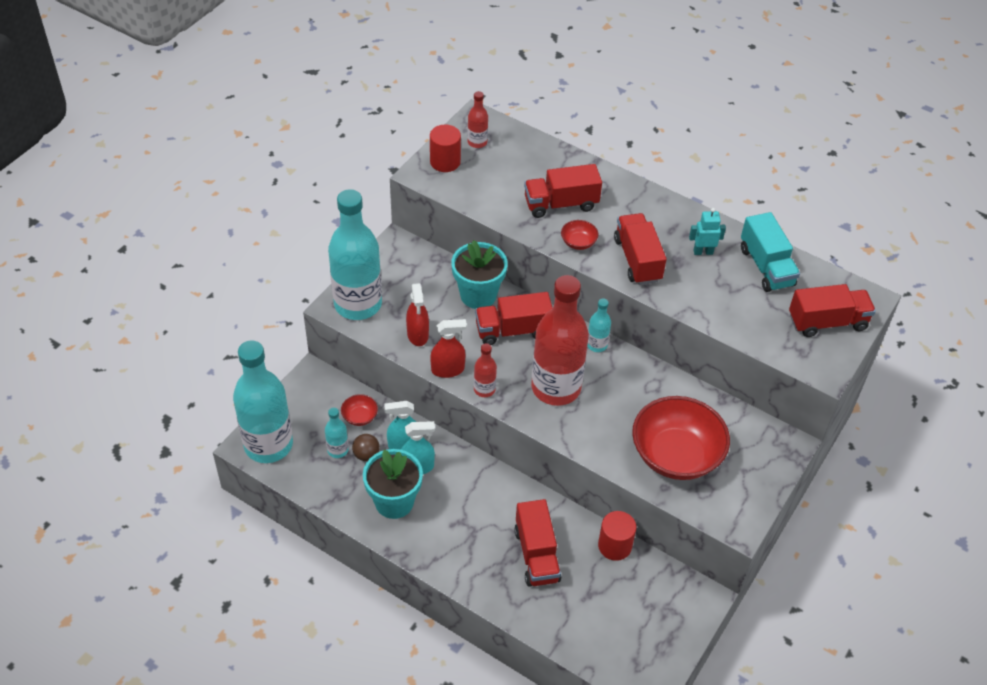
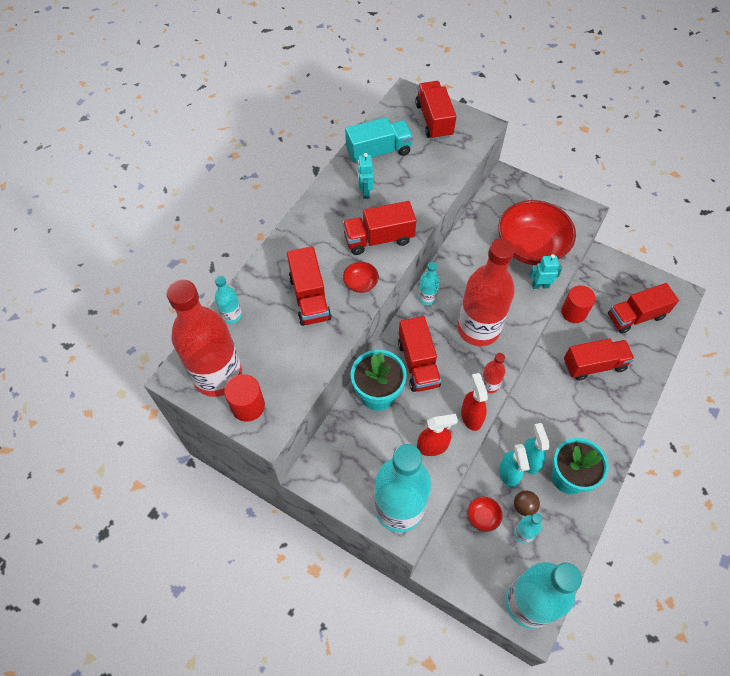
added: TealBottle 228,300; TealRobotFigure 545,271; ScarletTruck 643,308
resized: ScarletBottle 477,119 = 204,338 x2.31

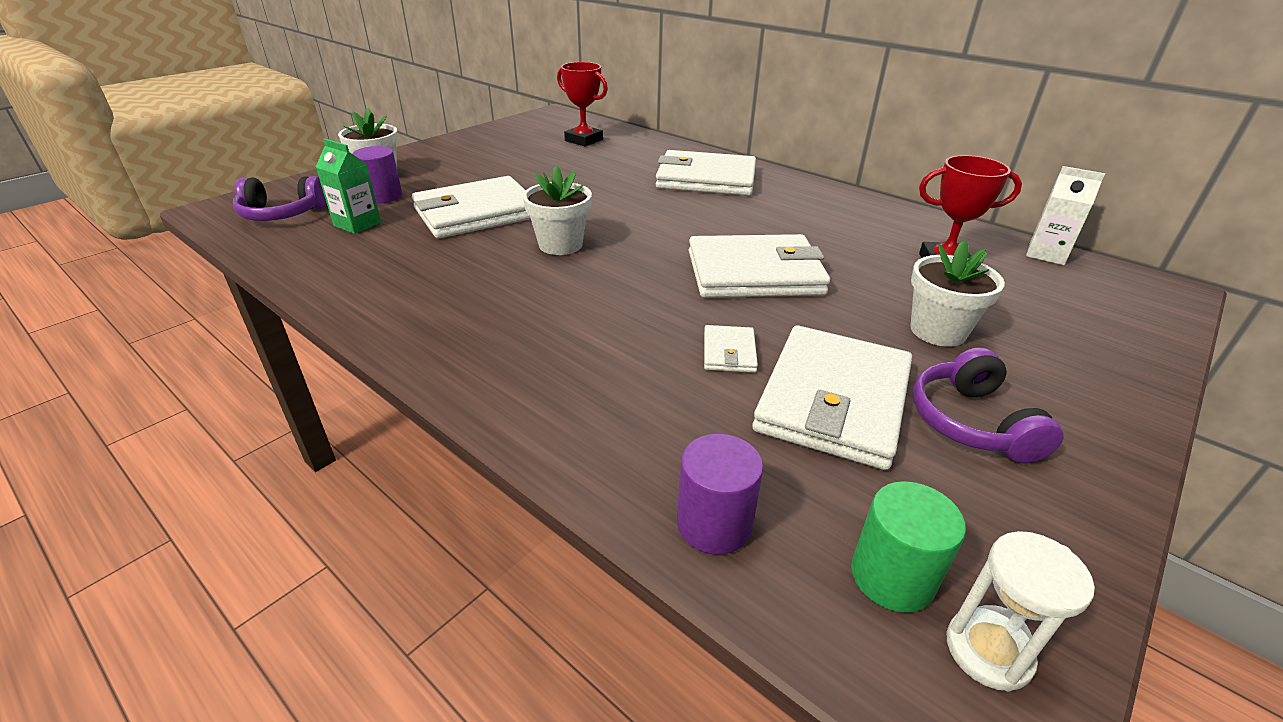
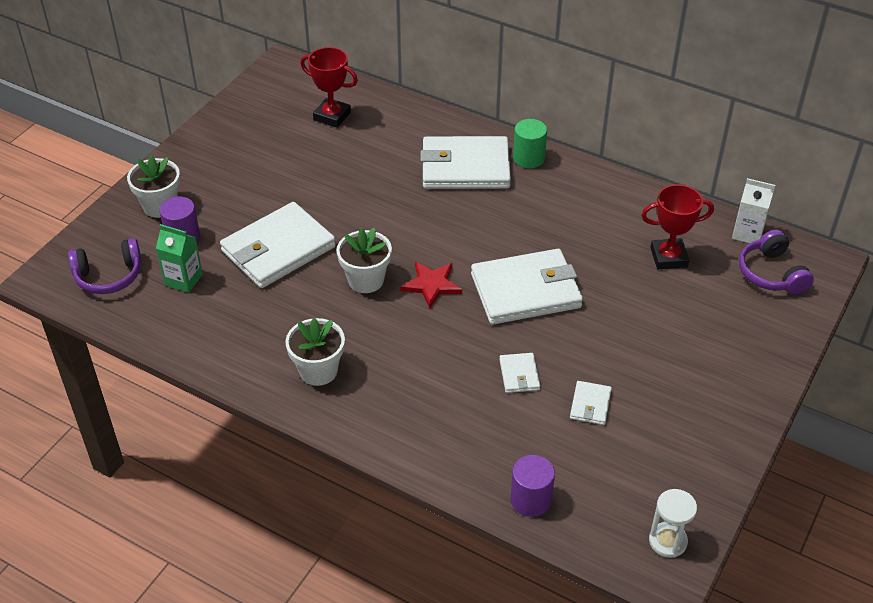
added: ScarletStarShape 431,285
moved: EmeraldSolidCylinder 908,547 to 530,143; WhitePottedPlant 957,293 to 315,352; RoyalPurpleHeadset 988,405 to 776,261
resized: WhiteBillfold 832,397 = 591,403 x0.44

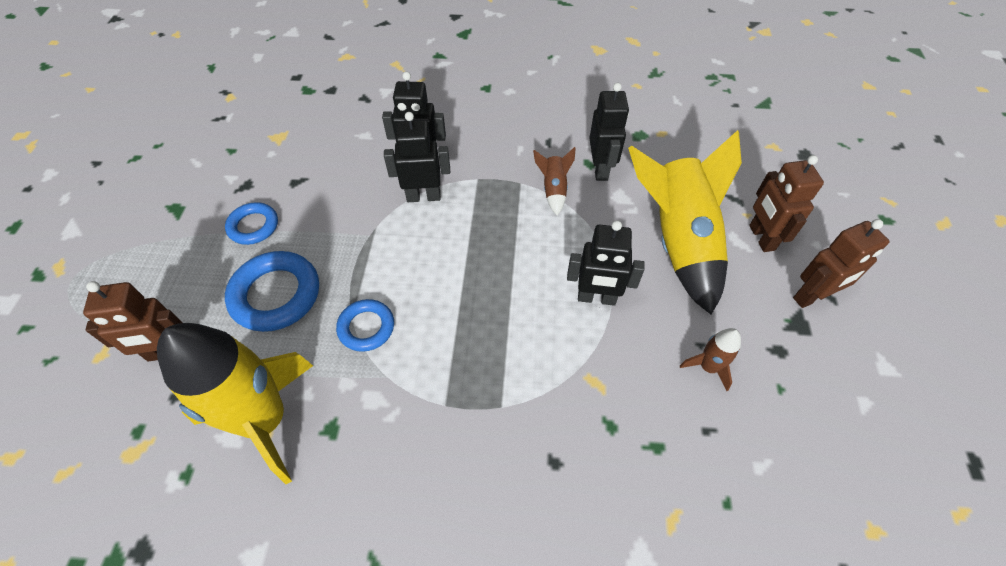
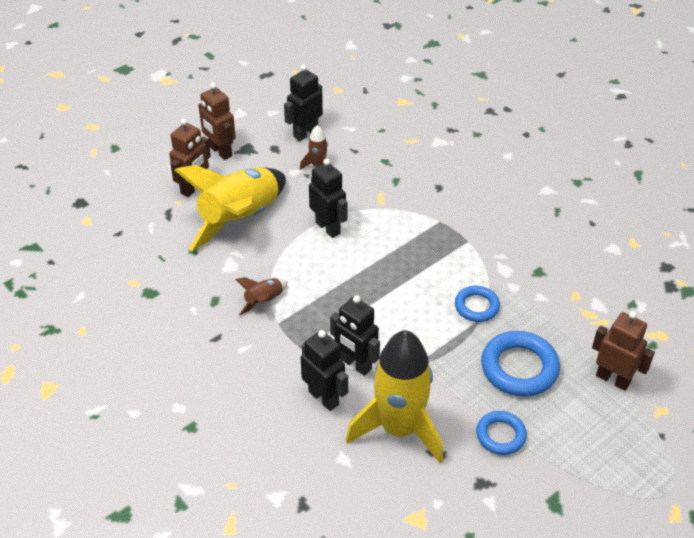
moved: YellowRocket 235,403 to 394,396; JetBlackRobotFigure 609,132 to 303,102
turned: DarkBrownRobotFigure 841,263 = 217,121 150 degrees counterclockwise

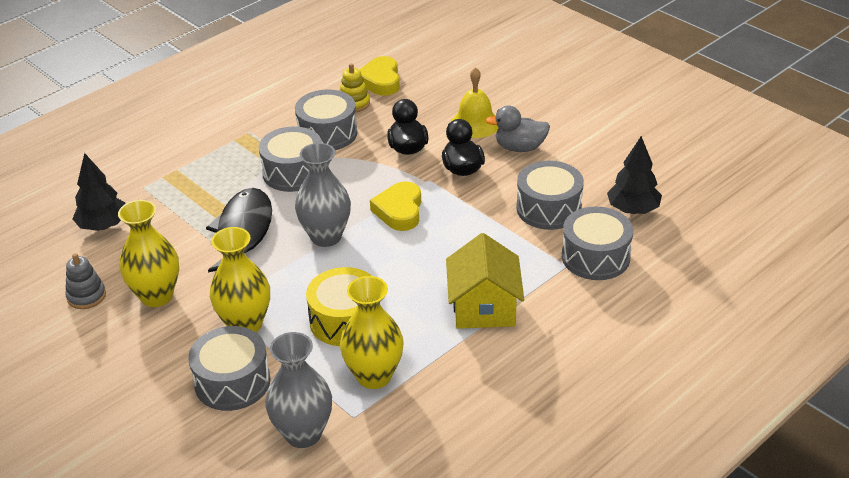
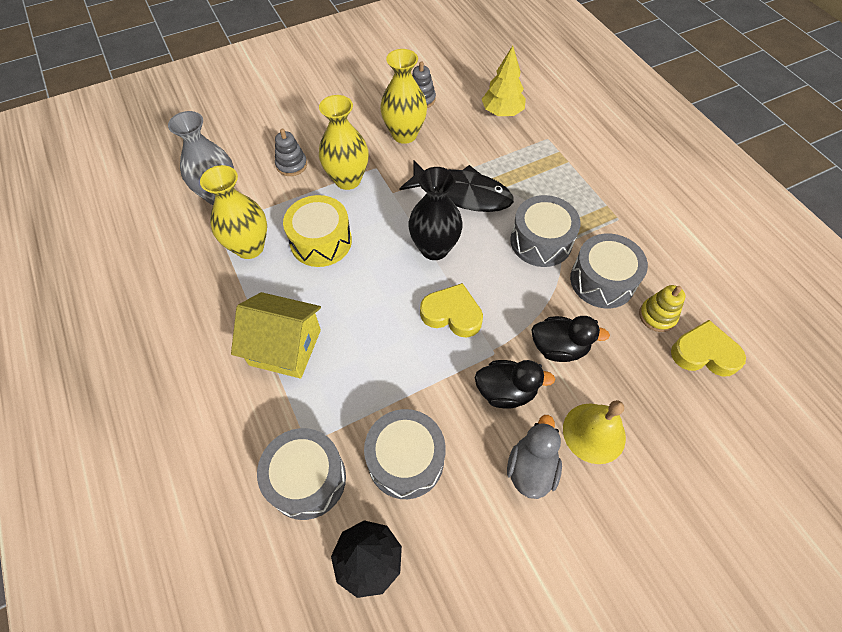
replaced: GrayToyDrum 229,368 to GrayStackingRings 291,152
recoloured: JetBlackTree 99,192 to YellowTree 504,81; GrayFlowerVase 323,195 to JetBlackFlowerVase 436,213

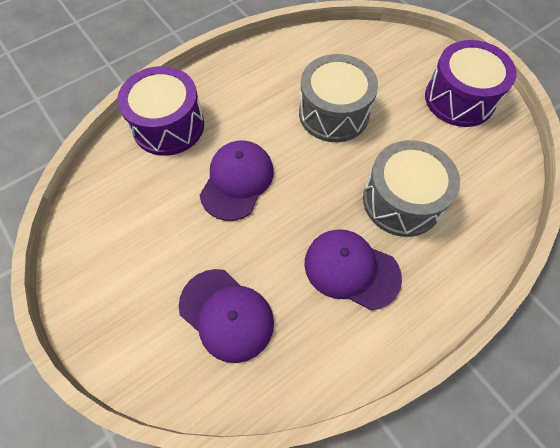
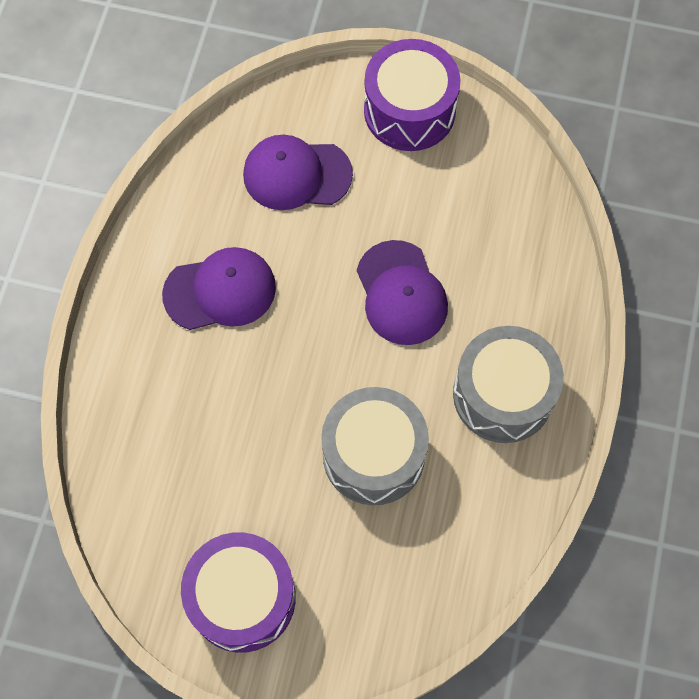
moved: RoyalPurpleToyDrum 160,111 to 412,95; GrayToyDrum 411,188 to 508,384

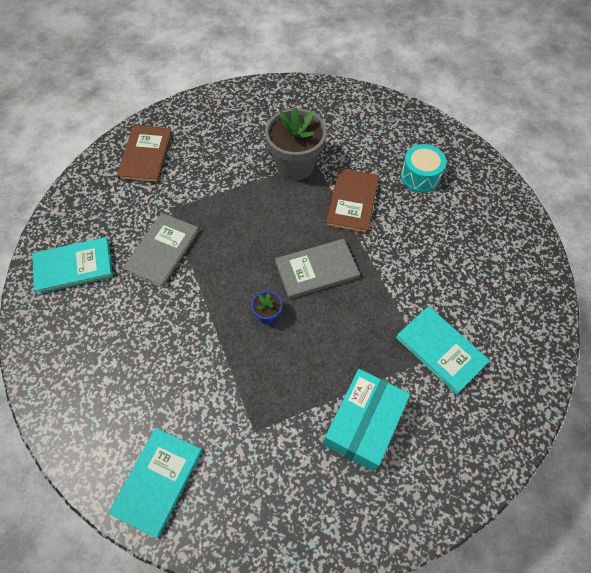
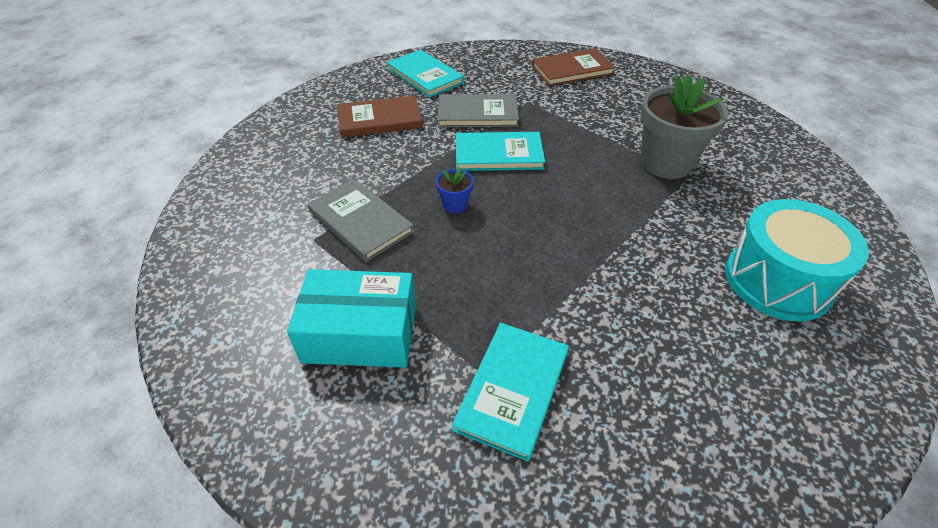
moved: TealHardback 155,483 to 500,151; GrayHardback 317,269 to 360,220; DarkBrownHardback 352,201 to 380,116
resized: TealToyDrum 424,168 = 797,260 x1.57

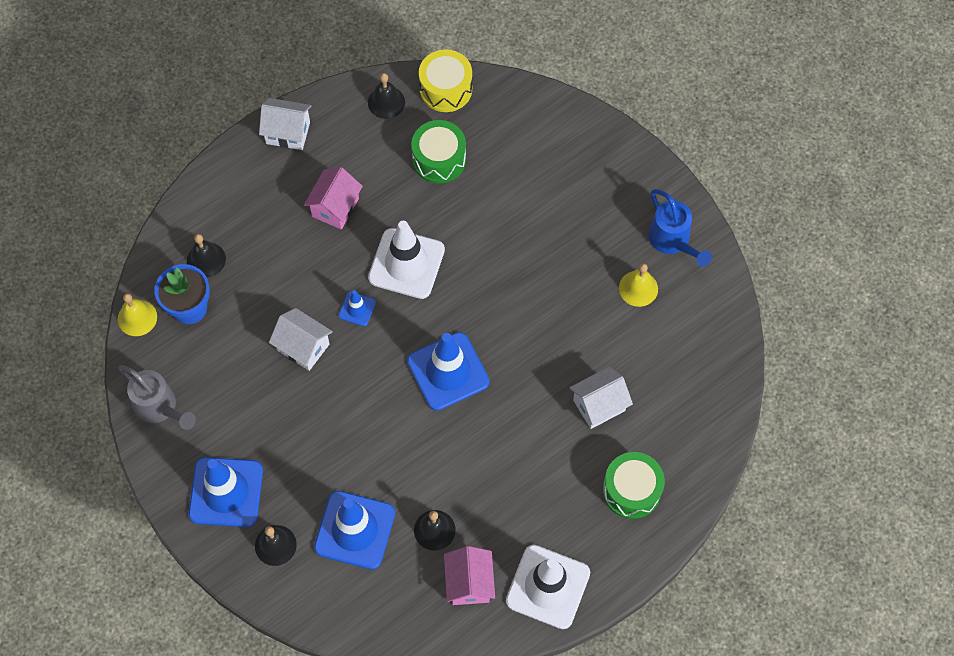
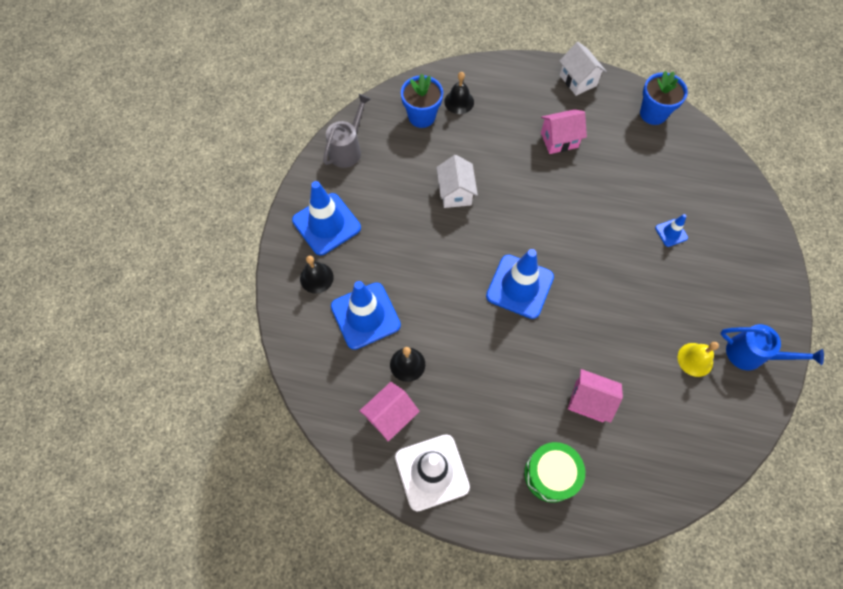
removed: YellowBell 137,314; WhiteSafetyCone 406,260; EmeraldToyDrum 438,152; YellowToyDrum 445,80
moved: RoyalBlueSafetyCone 357,308 to 671,230
replaced: JetBlackBell 386,96 to RoyalBluePottedPlant 664,98
recoloured: WhiteToyHouse 601,398 to RosyToyHouse 595,396
turned: GrayWateringPot 157,397 = 347,131 150 degrees counterclockwise; RoyalBlueWateringPot 680,228 = 772,347 90 degrees counterclockwise

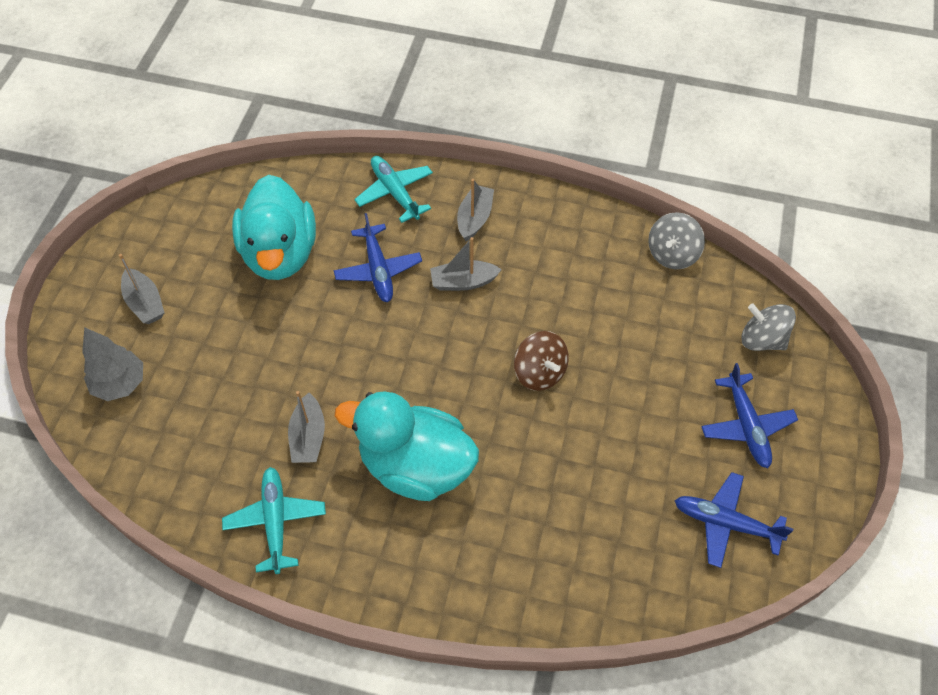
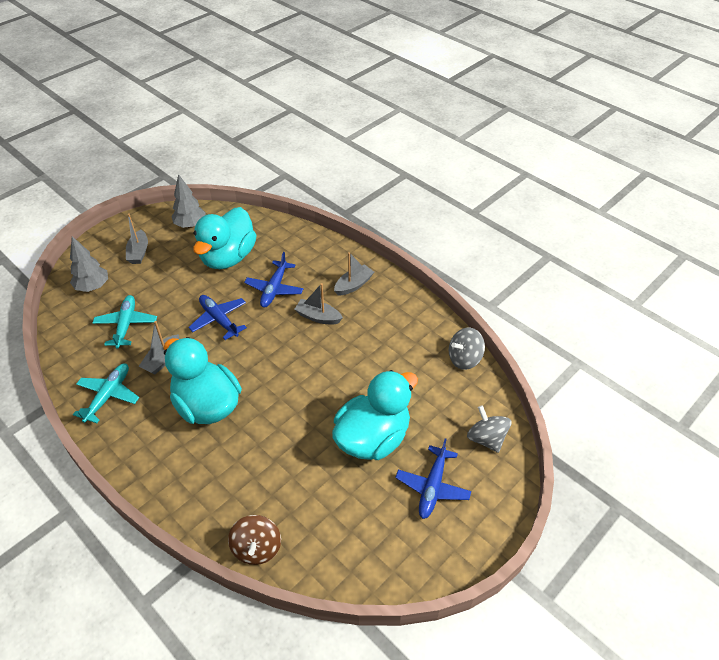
added: GrayTree 188,201; TealToyDuck 375,415
moved: TealPlane 393,189 to 125,321; DarkBrownSpinningTop 541,361 to 254,540; RoyalBluePlane 734,520 to 217,317

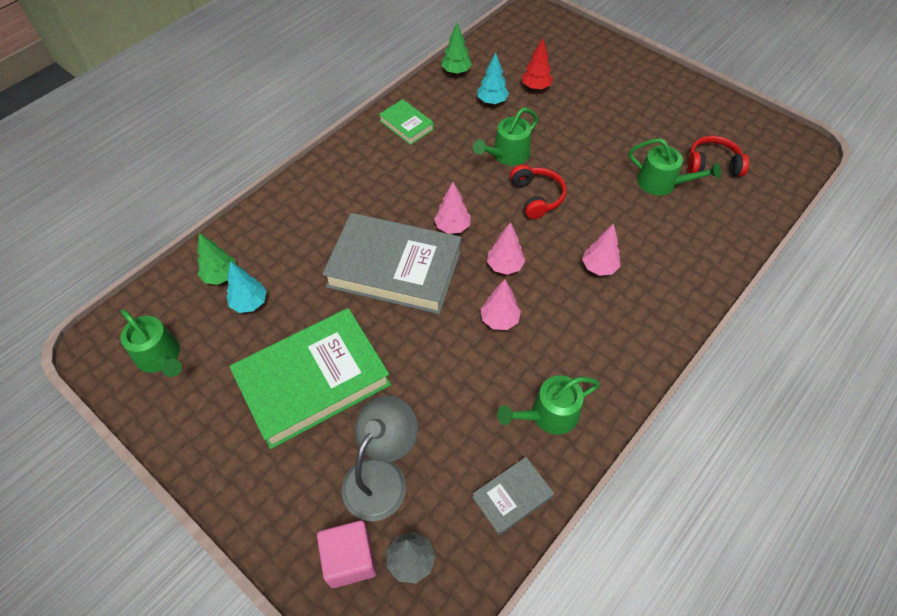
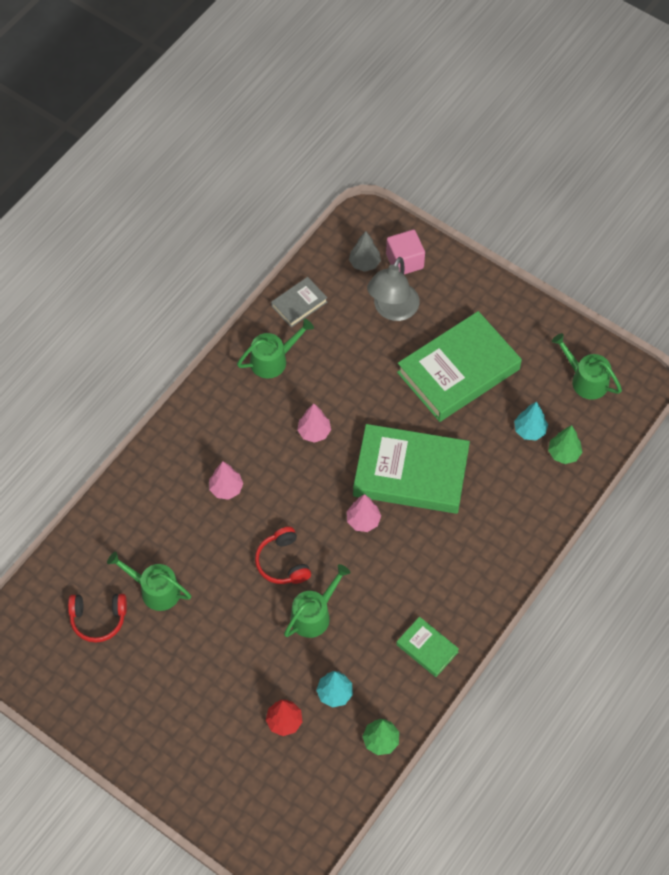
removed: RosyTree 506,248
recoloured: GrayHardback 391,263 to EmeraldHardback 411,469

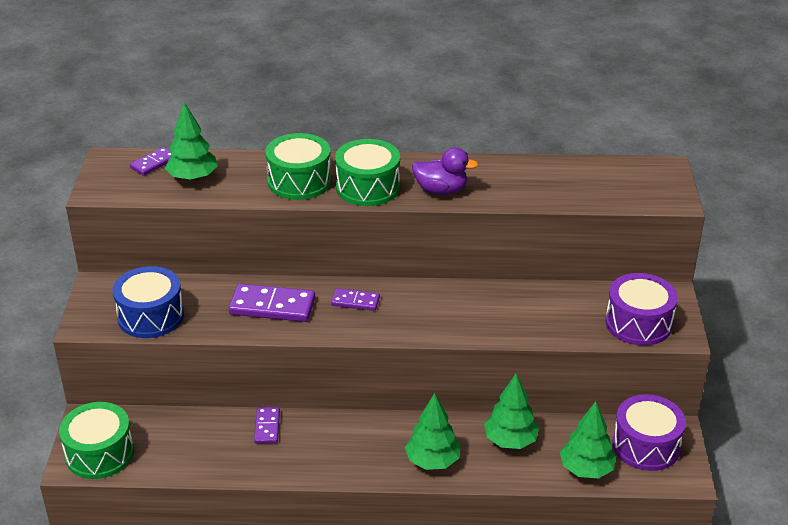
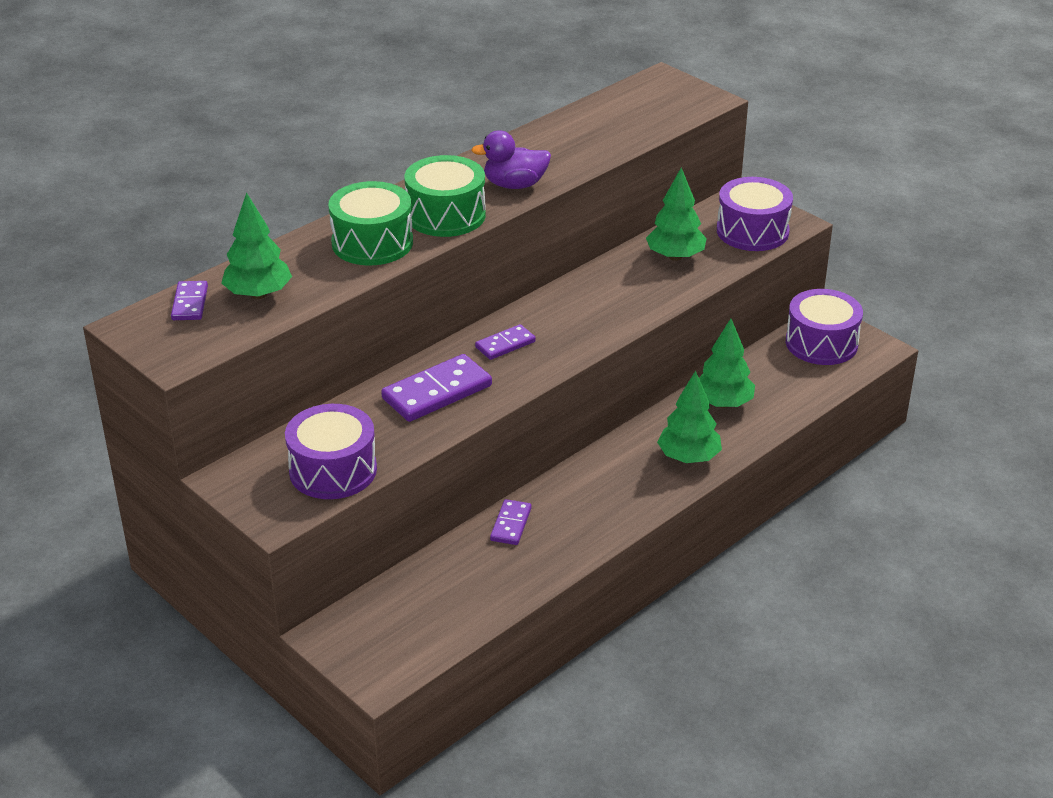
removed: EmeraldToyDrum 96,440
moved: EmeraldTree 588,439 to 676,214
recoloured: RoyalBlueToyDrum 148,302 to RoyalPurpleToyDrum 331,451
turned: RoyalPurpleDominoPiece 267,425 = 510,522 60 degrees clockwise; RoyalPurpleToyDuck 445,171 = 511,159 150 degrees counterclockwise

